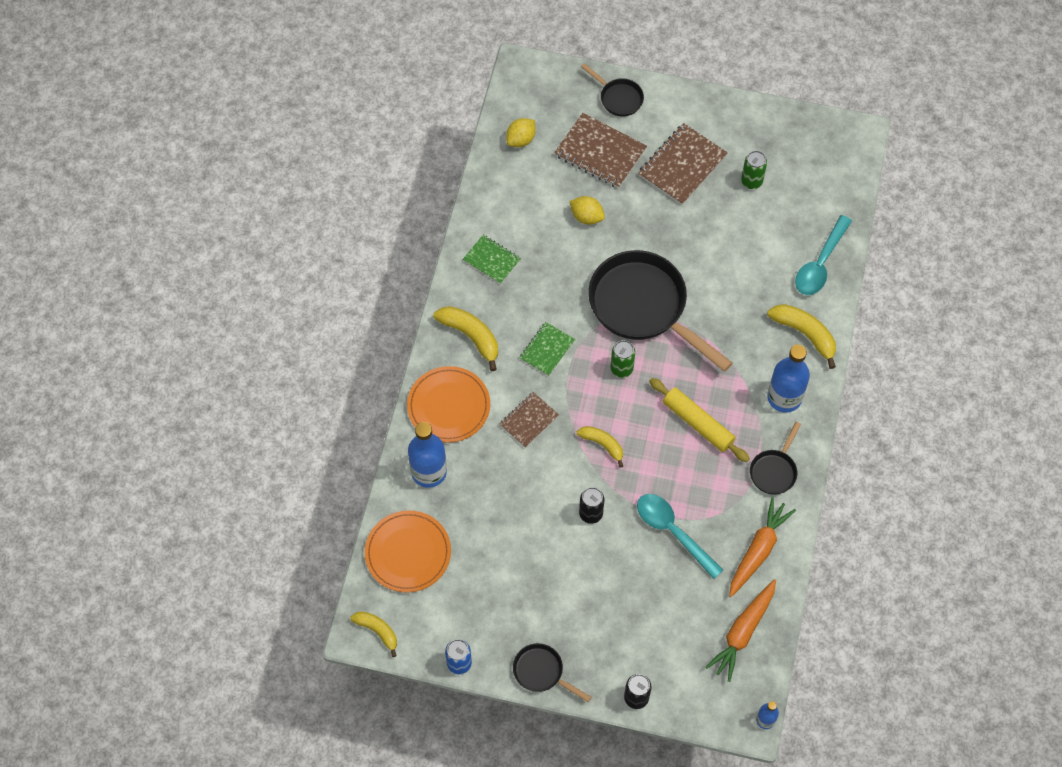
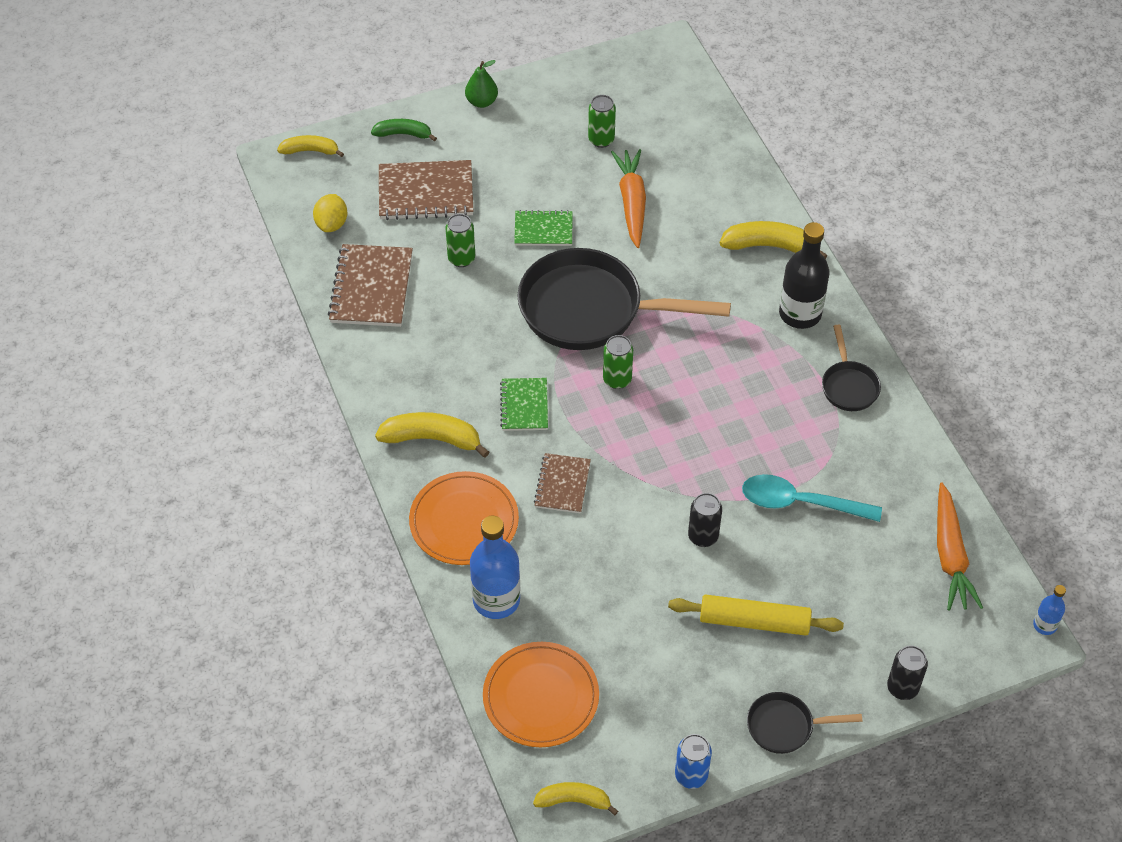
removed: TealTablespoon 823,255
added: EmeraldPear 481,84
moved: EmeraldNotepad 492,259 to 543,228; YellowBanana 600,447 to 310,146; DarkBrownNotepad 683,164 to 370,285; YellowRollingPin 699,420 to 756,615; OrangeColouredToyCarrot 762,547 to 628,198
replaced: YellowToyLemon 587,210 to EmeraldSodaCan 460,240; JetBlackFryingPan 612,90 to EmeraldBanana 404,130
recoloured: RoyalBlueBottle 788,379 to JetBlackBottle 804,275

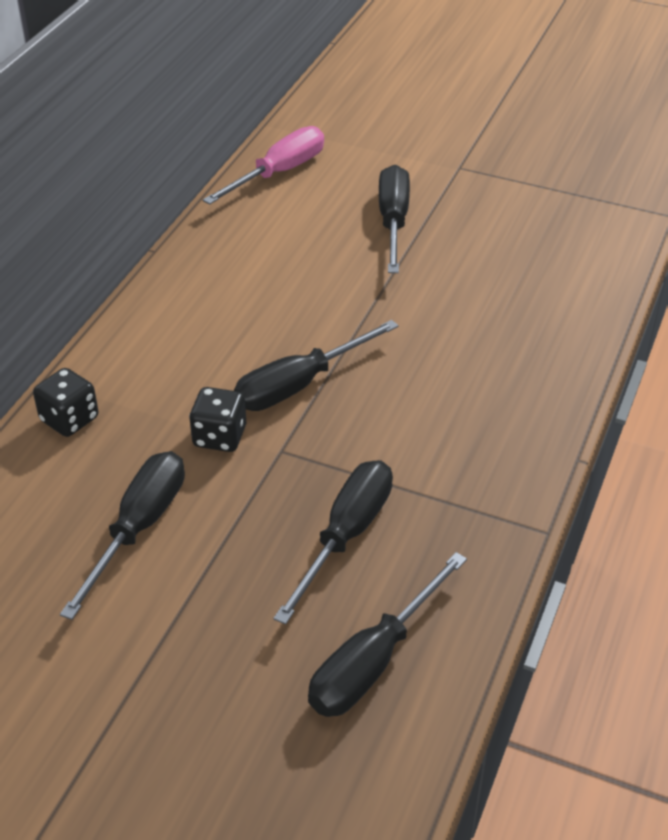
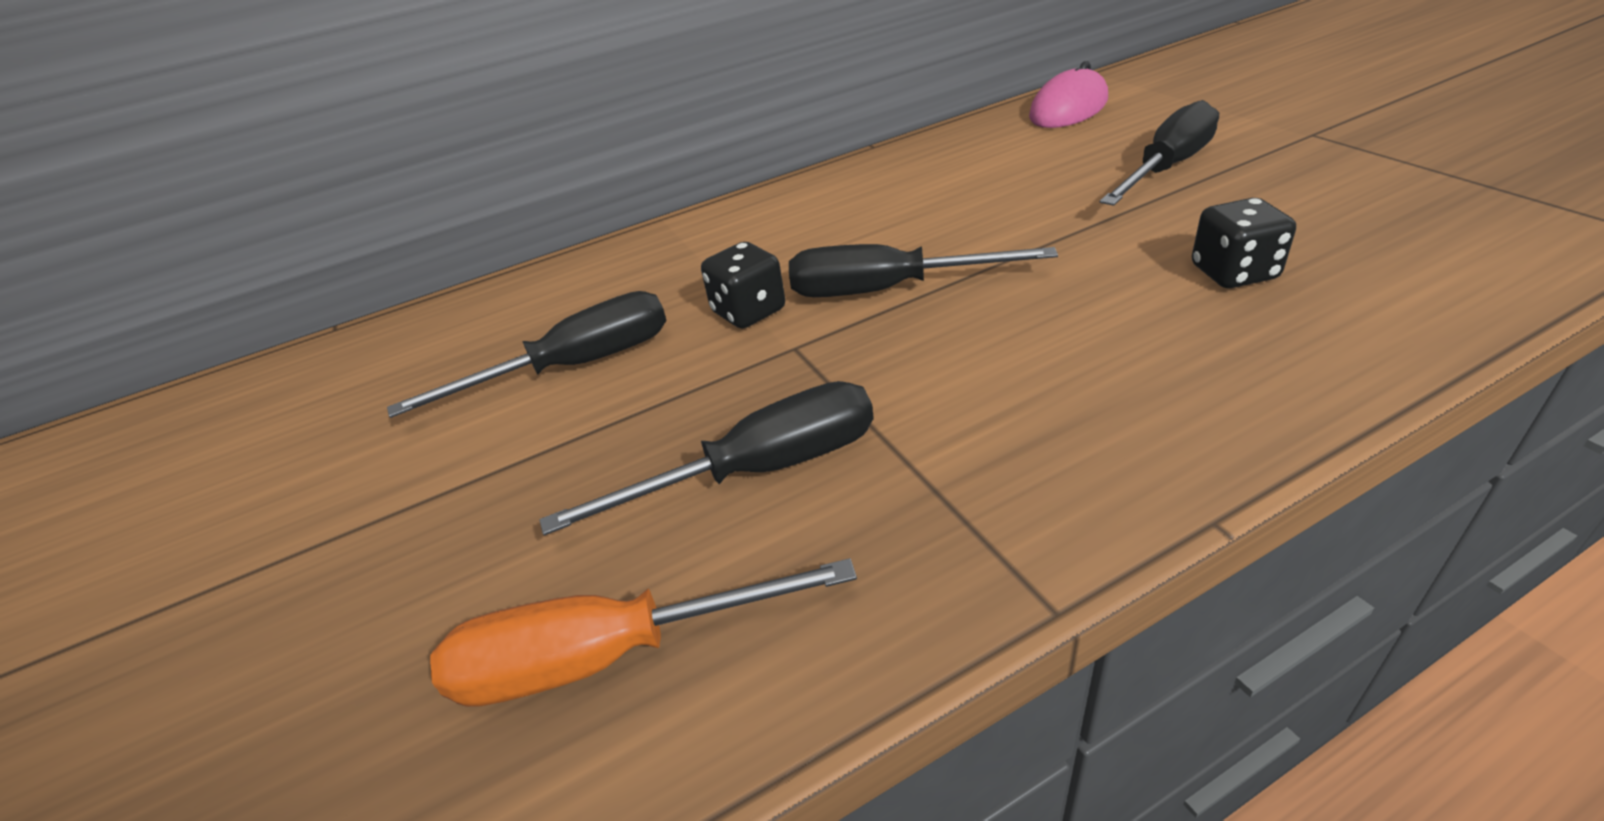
moved: JetBlackDie 65,402 to 1244,243
replaced: RosyHandScrewdriver 263,165 to RosyPcMouse 1068,94
recoloured: JetBlackHandScrewdriver 387,634 to OrangeColouredHandScrewdriver 643,632

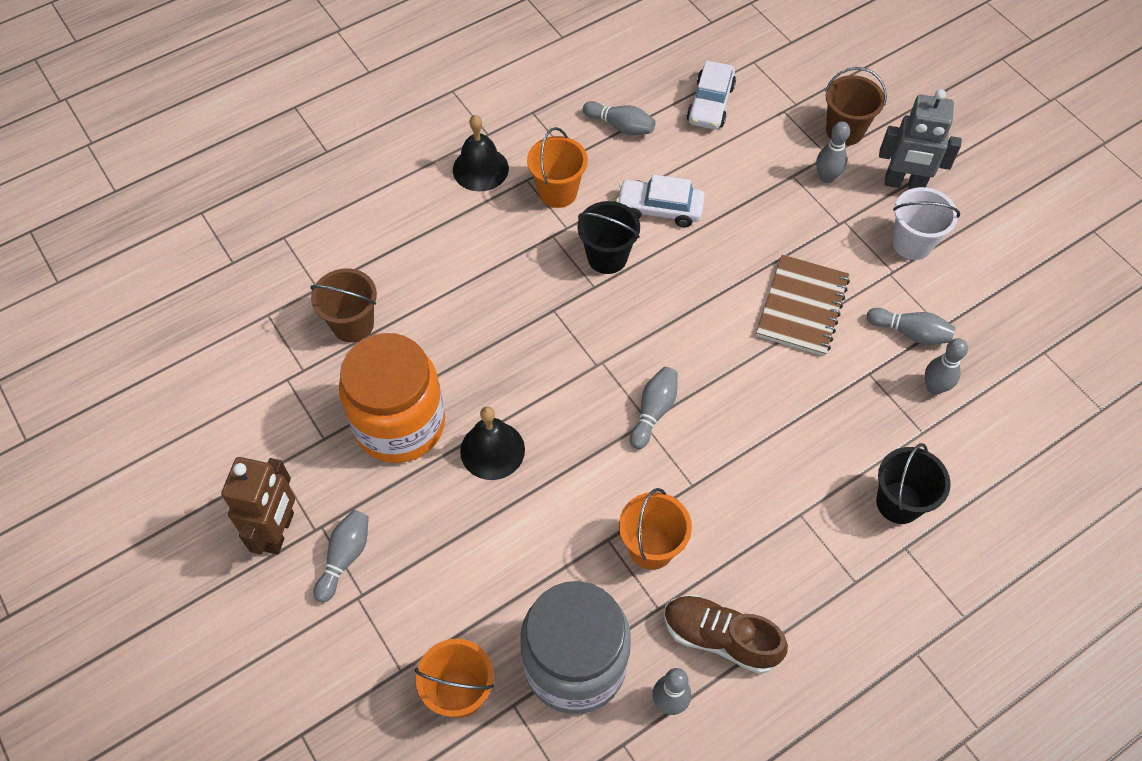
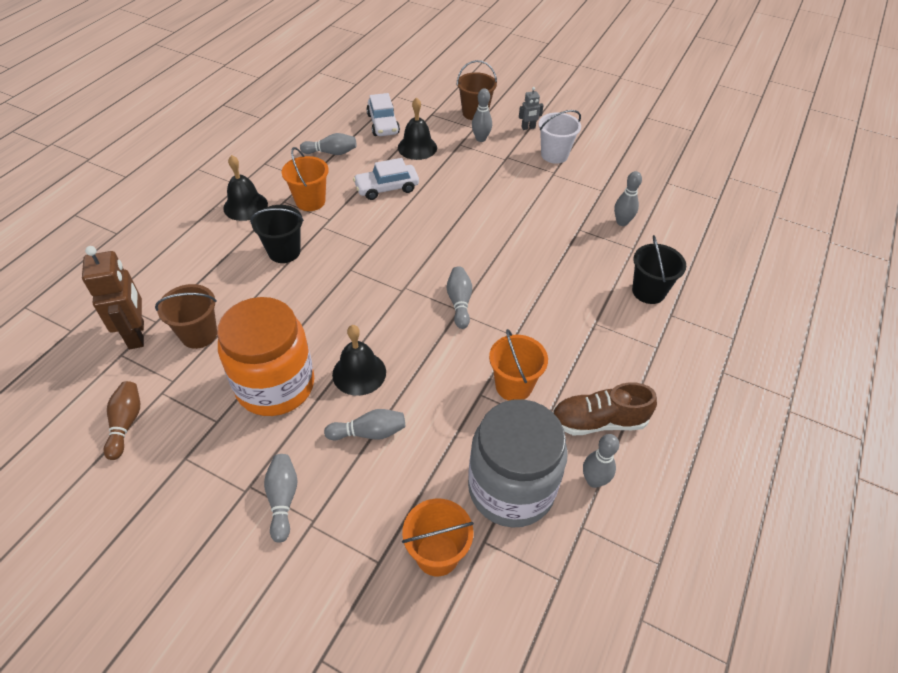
removed: DarkBrownNotepad 803,305
added: DarkBrownBowlingPin 121,420; JetBlackBell 417,128
moved: DarkBrownRobotFigure 258,505 to 113,297; JetBlackSandBucket 608,237 to 277,234; GrayBowlingPin 911,326 to 364,424
resized: GrayRobotFigure 920,139 = 531,108 x0.50

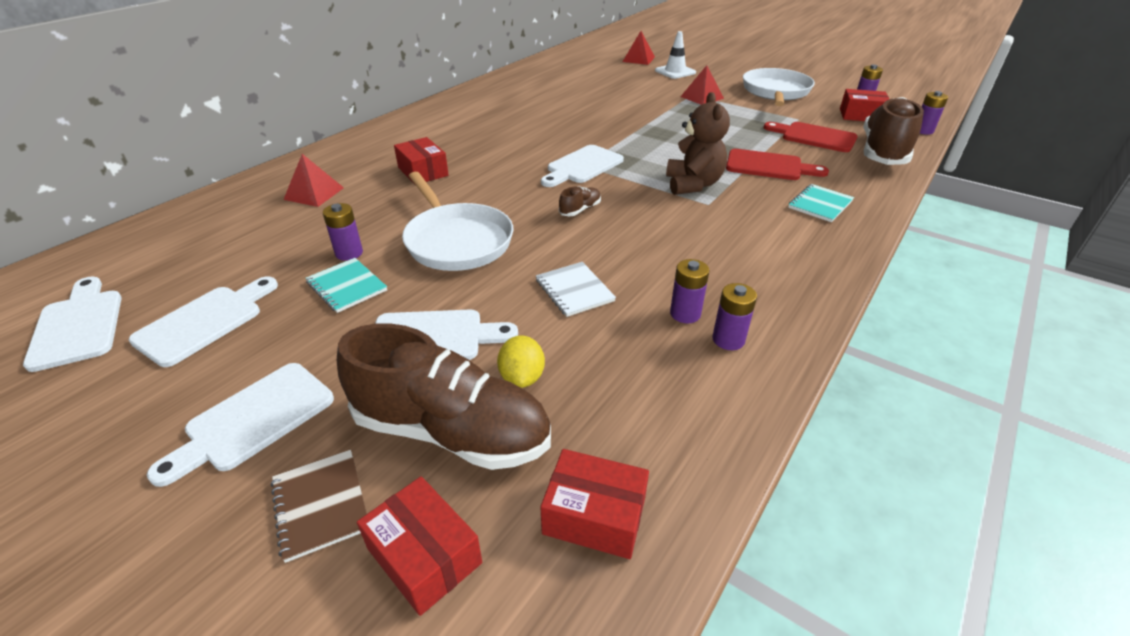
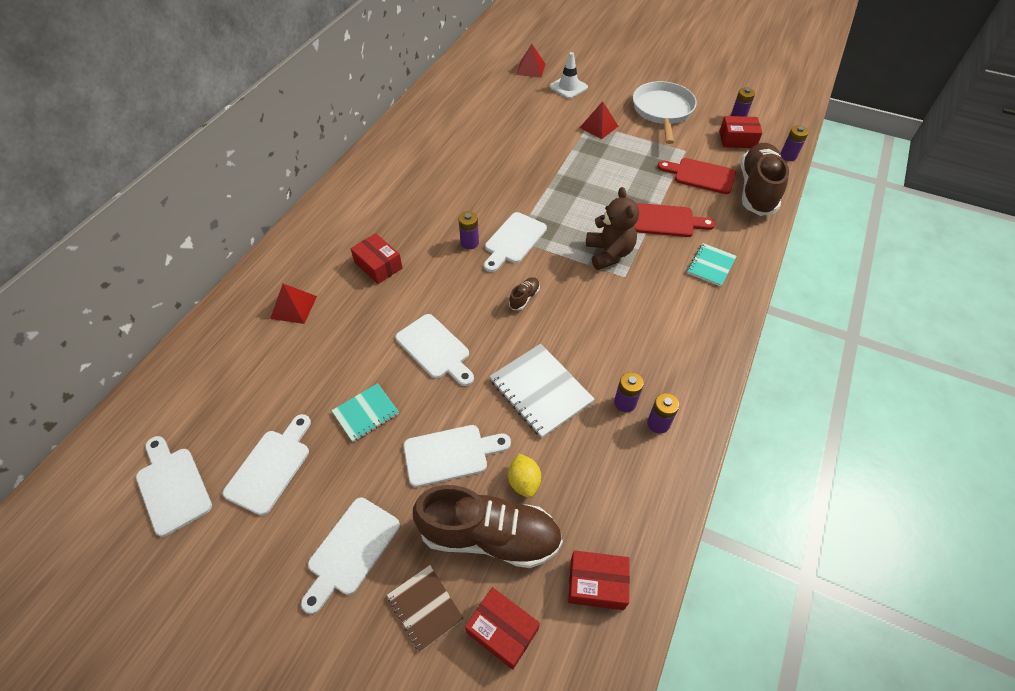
moved: RoyalPurpleAaBattery 343,232 to 468,230
replaced: WhiteFryingPan 458,221 to WhiteBreadBoard 435,350
turned: TealNotepad 346,285 = 365,412 75 degrees counterclockwise
resized: WhiteNotepad 576,289 = 542,391 x1.62

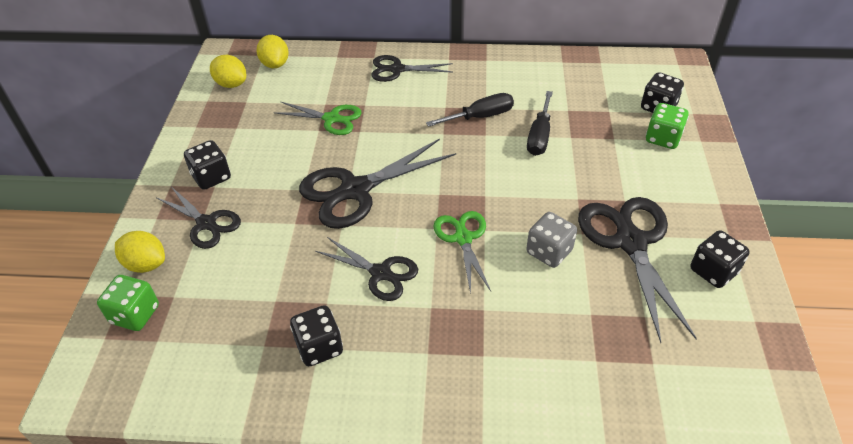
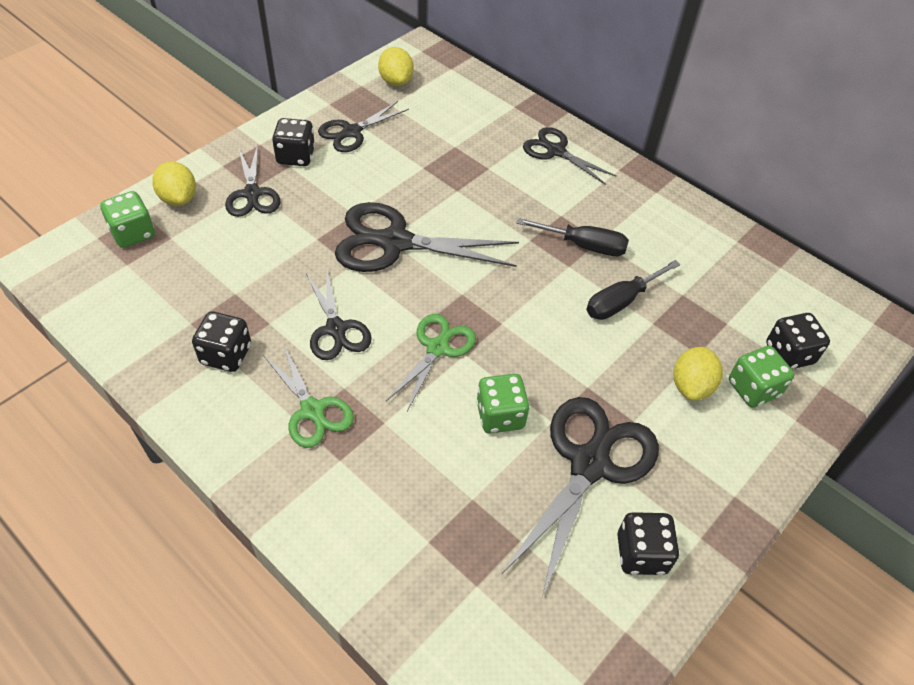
added: JetBlackShears 363,126
moved: YellowToyLemon 272,51 to 698,374; EmeraldShears 317,118 to 308,397
recoloured: GrayDie 551,240 to EmeraldDie 503,403

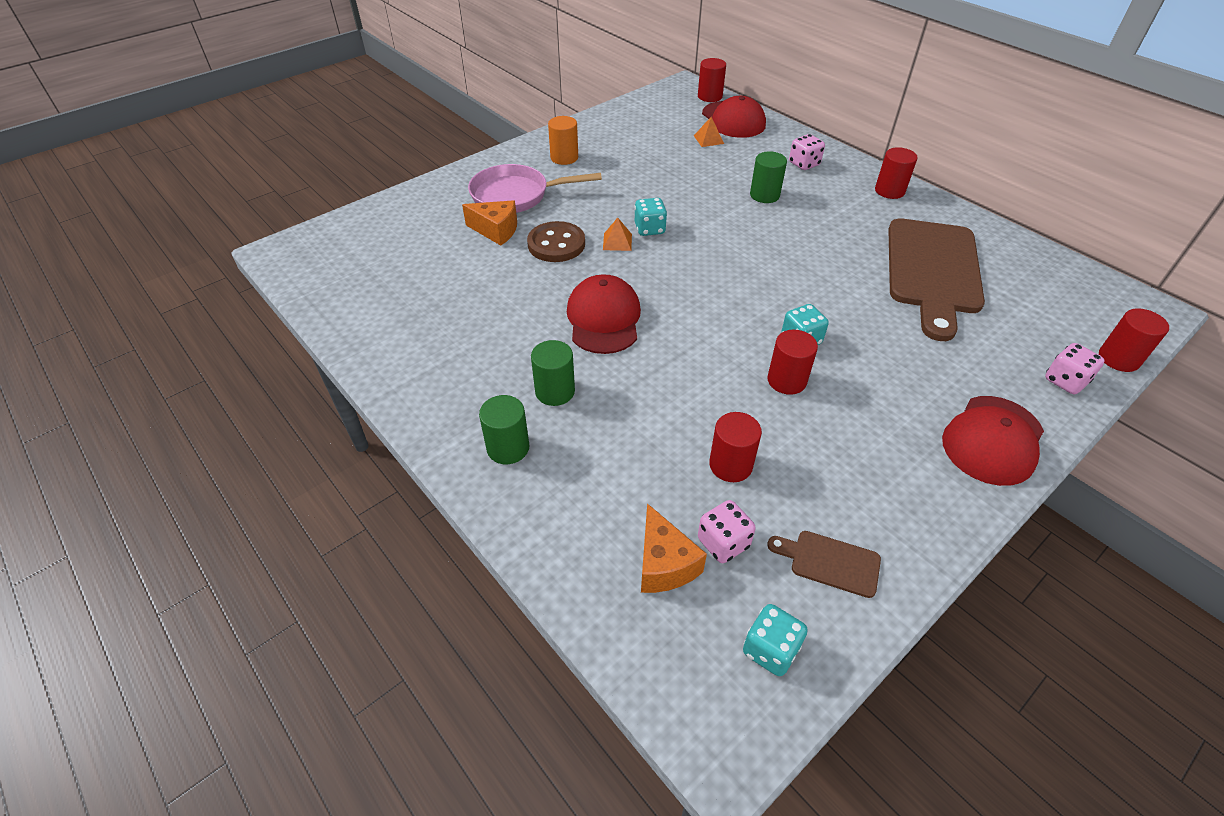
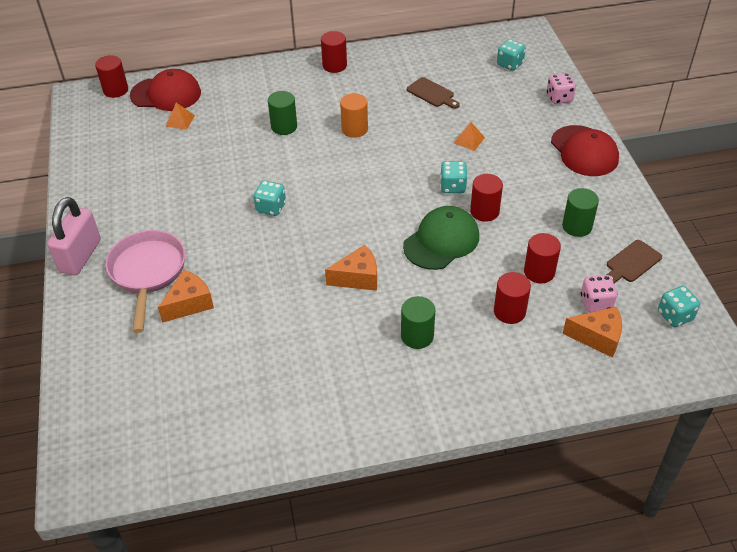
removed: DarkBrownButton 556,241; RosyDie 807,152
added: RosySmallLock 74,236; EmeraldBaseballCap 441,238; TealDie 511,55
moved: EmeraldSolidCylinder 504,429 to 580,212; OrangeColouredSolidCylinder 563,140 to 354,115; OrangeColouredSolidPyramid 617,234 to 469,136; ScarletSolidCylinder 1134,340 to 512,298
replaced: ScarletBaseballCap 604,314 to OrangeColouredCheeseWedge 351,268
turned: RosyFryingPan 535,188 = 145,281 150 degrees clockwise
resized: DarkBrownBreadBoard 936,279 = 433,93 x0.42

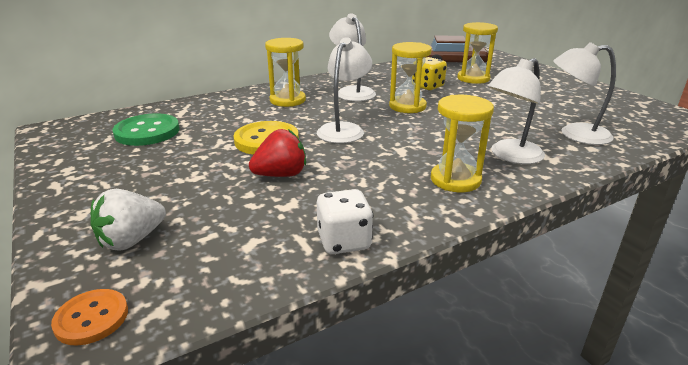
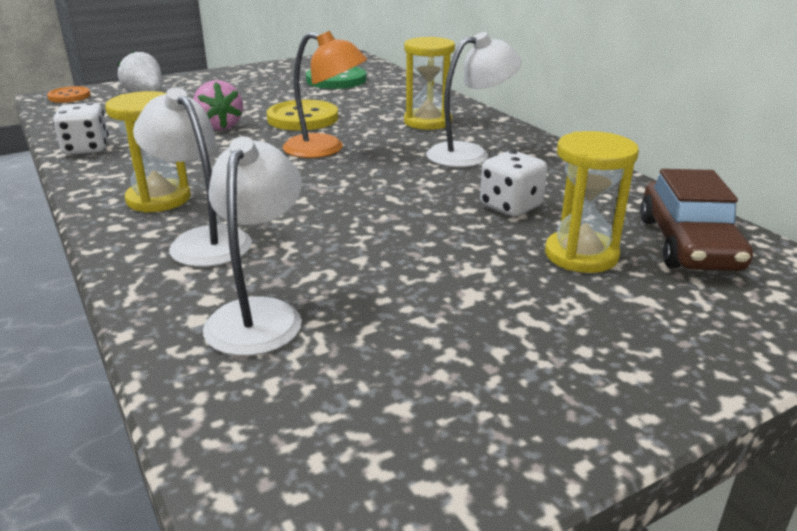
removed: YellowHourglass 410,77
recoloured: ScarletStrawberry 277,153 to RosyStrawberry 218,105; WhiteReadingLamp 344,90 to OrangeColouredReadingLamp 324,94; YellowDie 429,73 to WhiteDie 513,183

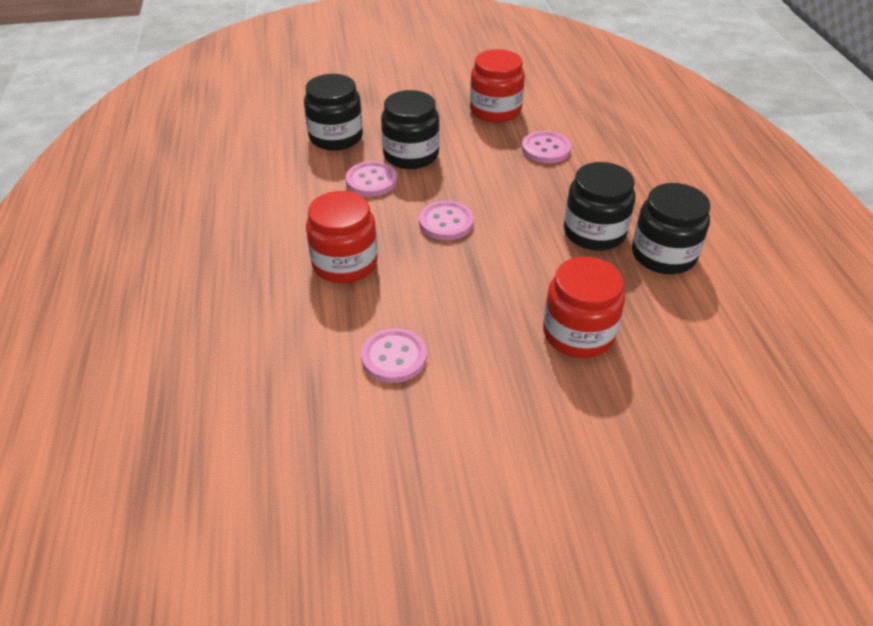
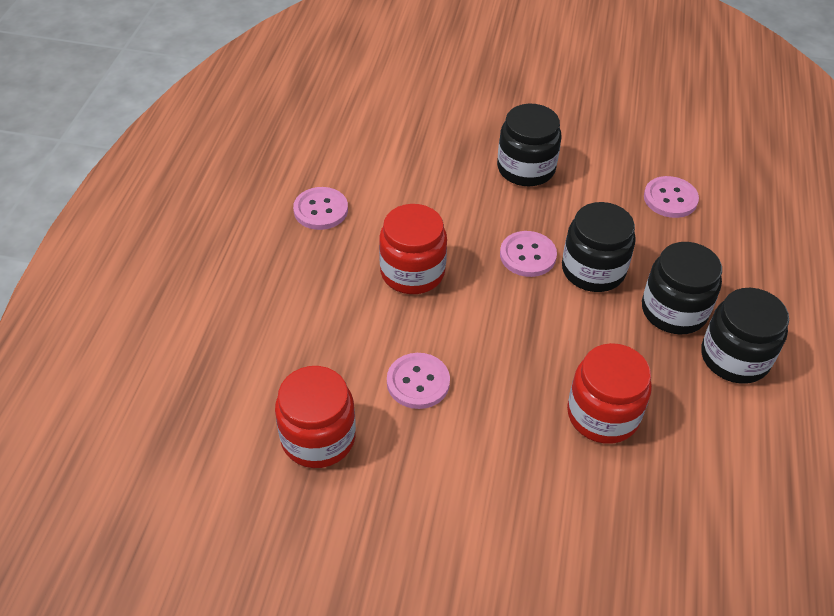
moved: JetBlackPreserveJar 333,112 to 599,247; RosyButton 371,178 to 320,208; ScarletPreserveJar 497,86 to 315,417

